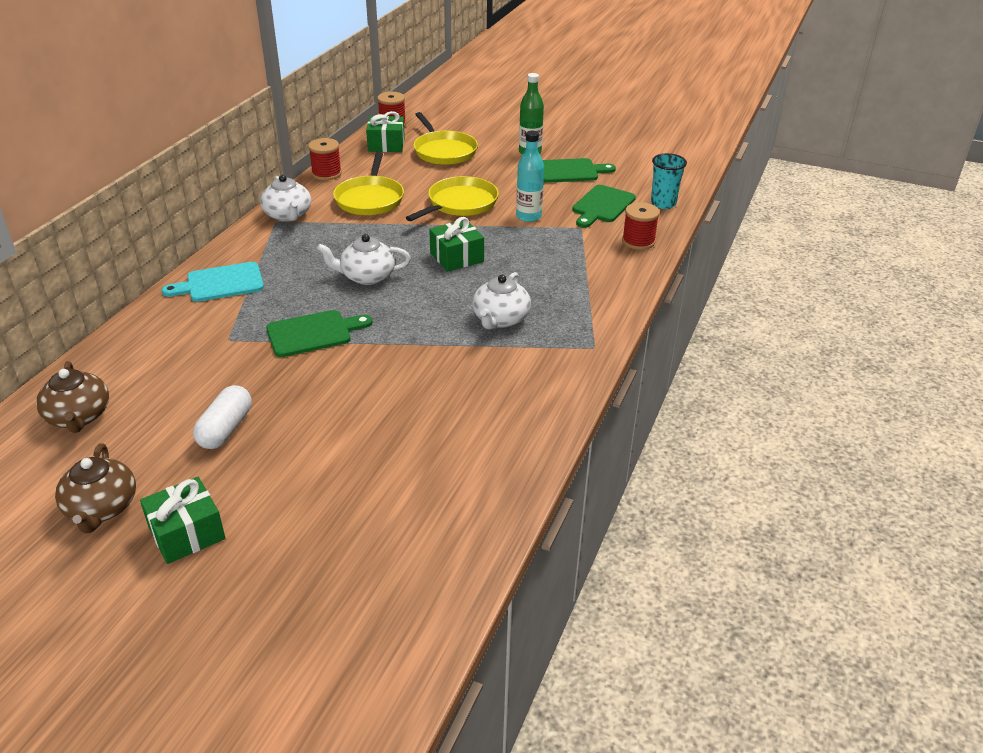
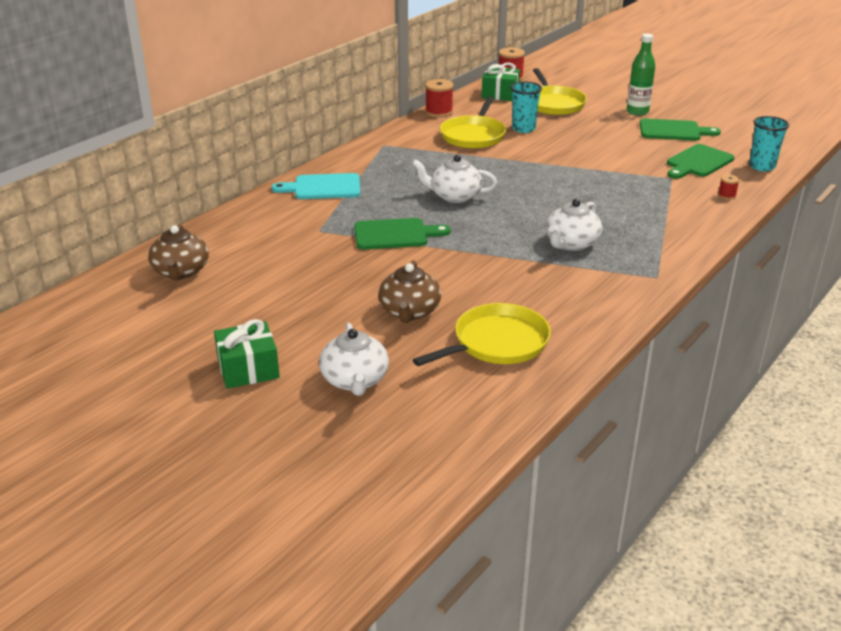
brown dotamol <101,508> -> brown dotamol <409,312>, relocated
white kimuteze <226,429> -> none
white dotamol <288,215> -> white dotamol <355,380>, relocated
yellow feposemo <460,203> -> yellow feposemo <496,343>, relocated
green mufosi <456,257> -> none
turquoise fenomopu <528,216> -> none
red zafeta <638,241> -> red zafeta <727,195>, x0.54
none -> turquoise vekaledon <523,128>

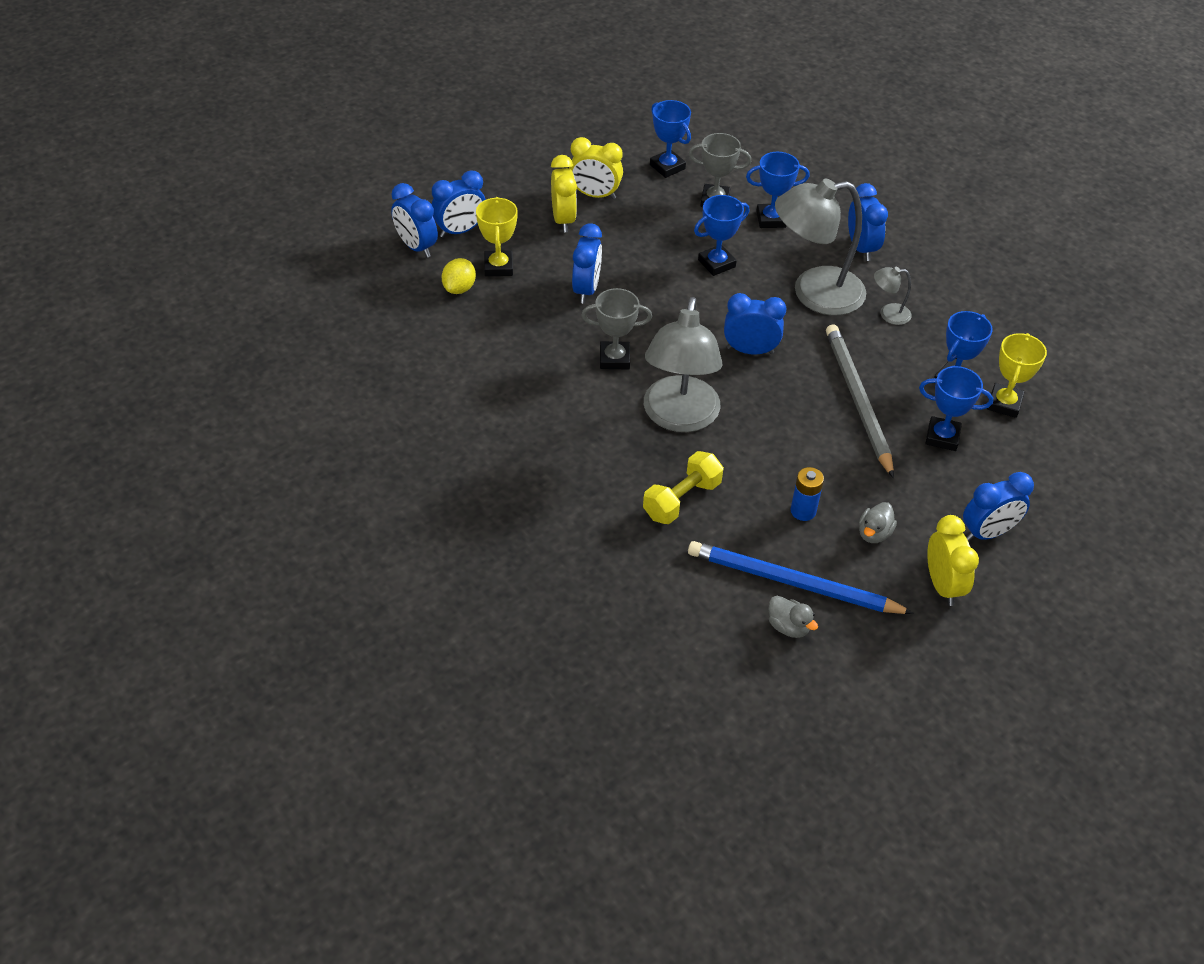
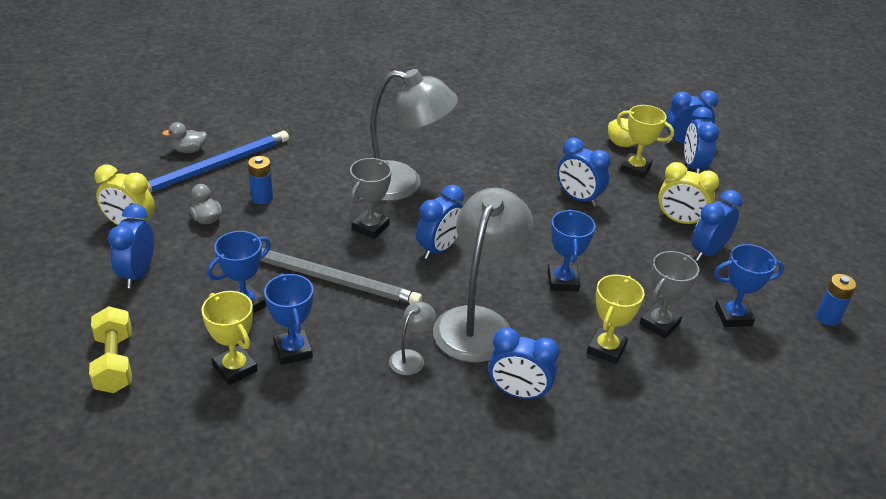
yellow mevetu <595,195> -> blue mevetu <707,252>
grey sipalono <614,359> -> grey sipalono <370,227>, relocated
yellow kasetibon <682,499> -> yellow kasetibon <114,363>, relocated
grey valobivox <679,417> -> grey valobivox <402,184>, 150 degrees clockwise
blue sipalono <771,219> -> yellow sipalono <606,349>
none -> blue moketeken <828,318>

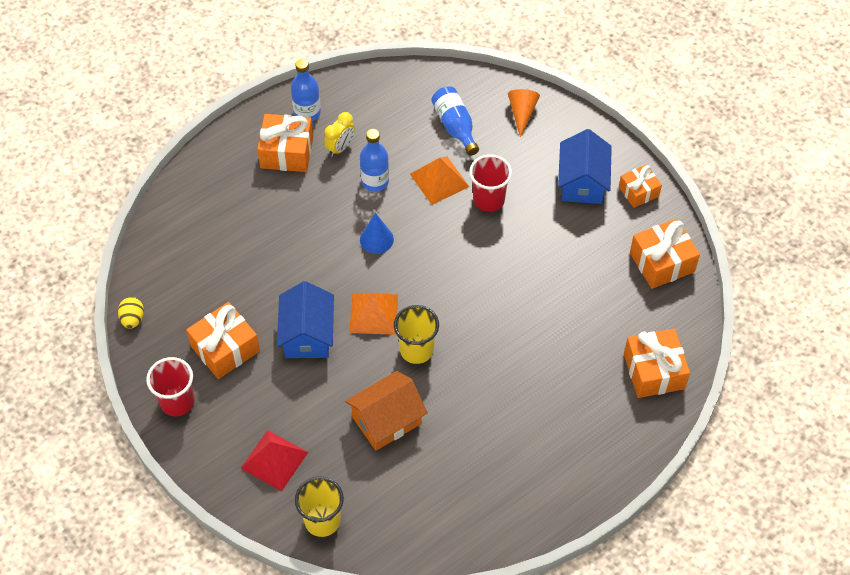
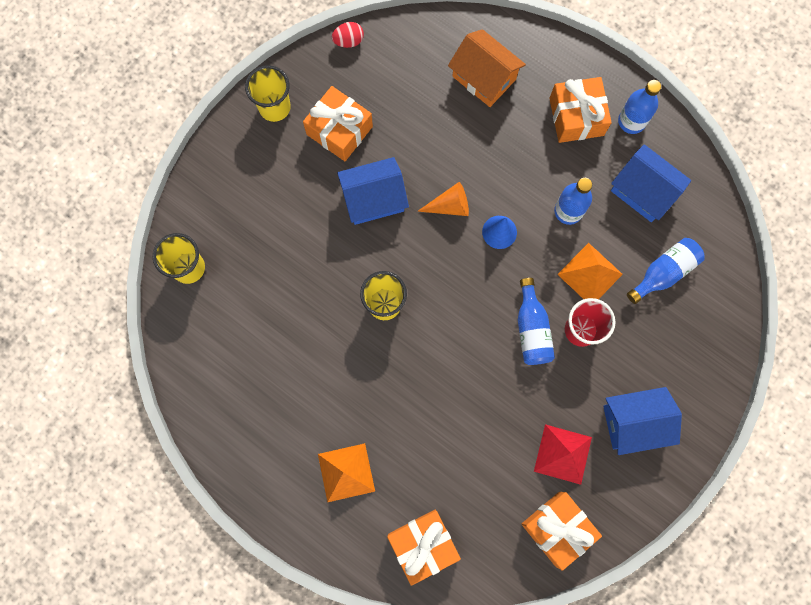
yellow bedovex <133,319> -> red bedovex <348,41>
red vekaledon <177,402> -> yellow vekaledon <274,107>
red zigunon <274,460> -> red zigunon <563,454>, relocated
yellow mevetu <340,148> -> none
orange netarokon <386,420> -> orange netarokon <484,78>, relocated
orange zigunon <374,313> -> orange zigunon <346,472>, relocated
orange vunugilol <522,113> -> orange vunugilol <449,206>, relocated
orange mufosi <638,192> -> none
none -> blue fenomopu <532,329>
none -> blue netarokon <643,191>

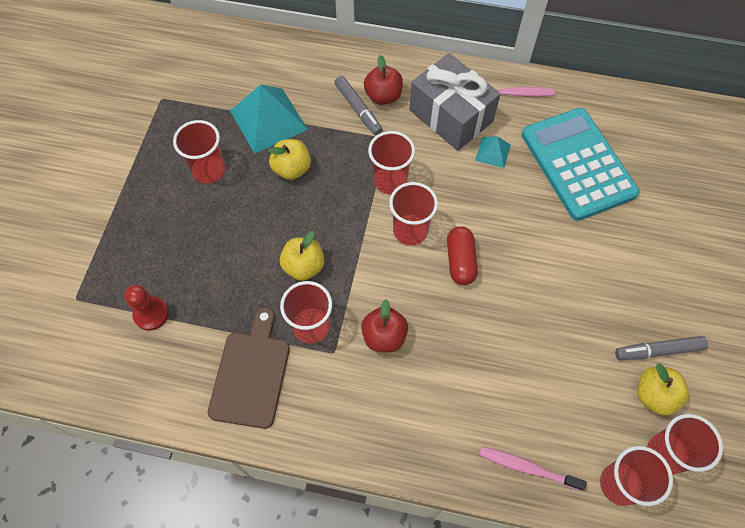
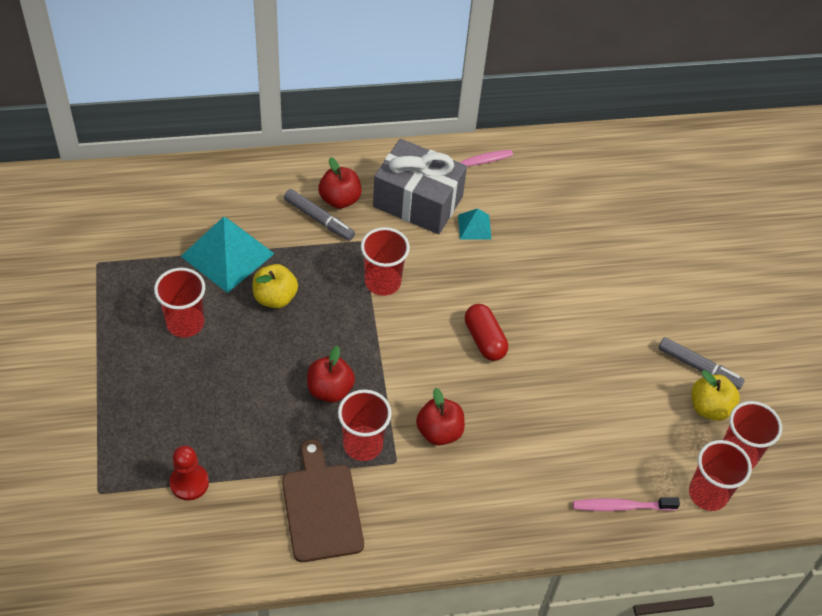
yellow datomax <304,266> -> red datomax <330,389>
red vekaledon <410,231> -> none
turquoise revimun <577,164> -> none
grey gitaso <658,350> -> grey gitaso <698,367>, 120 degrees counterclockwise

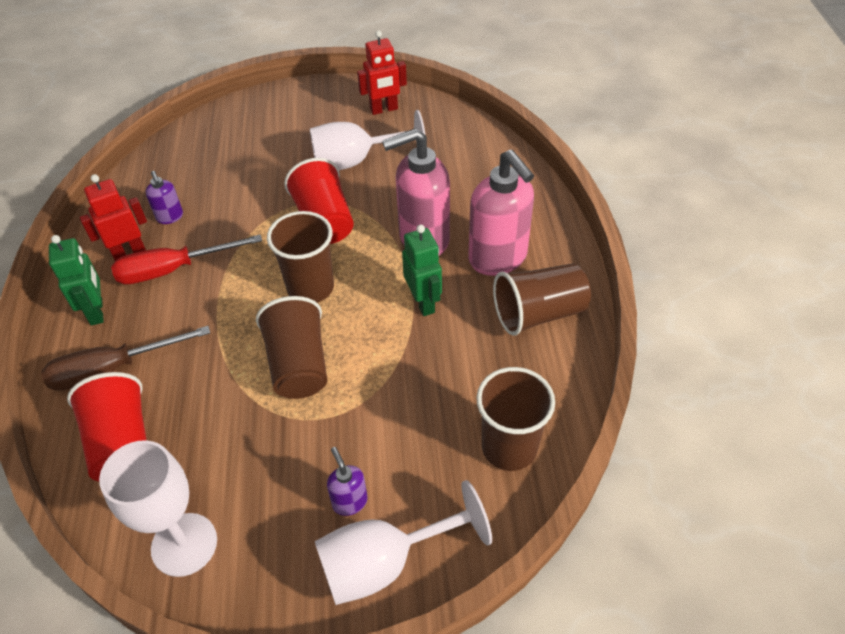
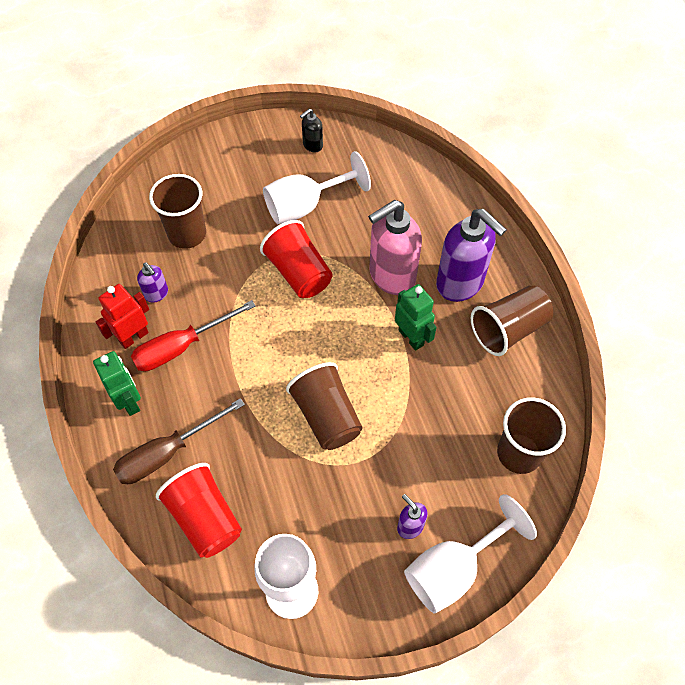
brown vekaledon <310,287> -> brown vekaledon <187,234>, relocated
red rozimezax <384,109> -> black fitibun <312,145>
pink fitibun <498,258> -> purple fitibun <460,283>

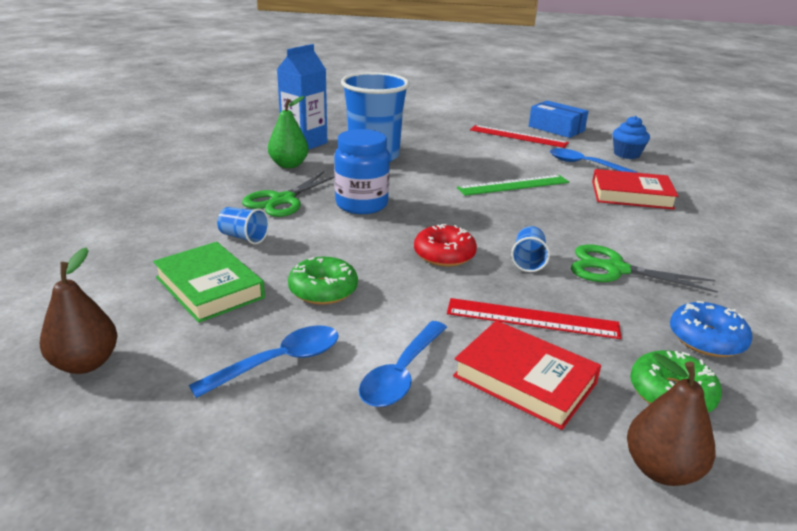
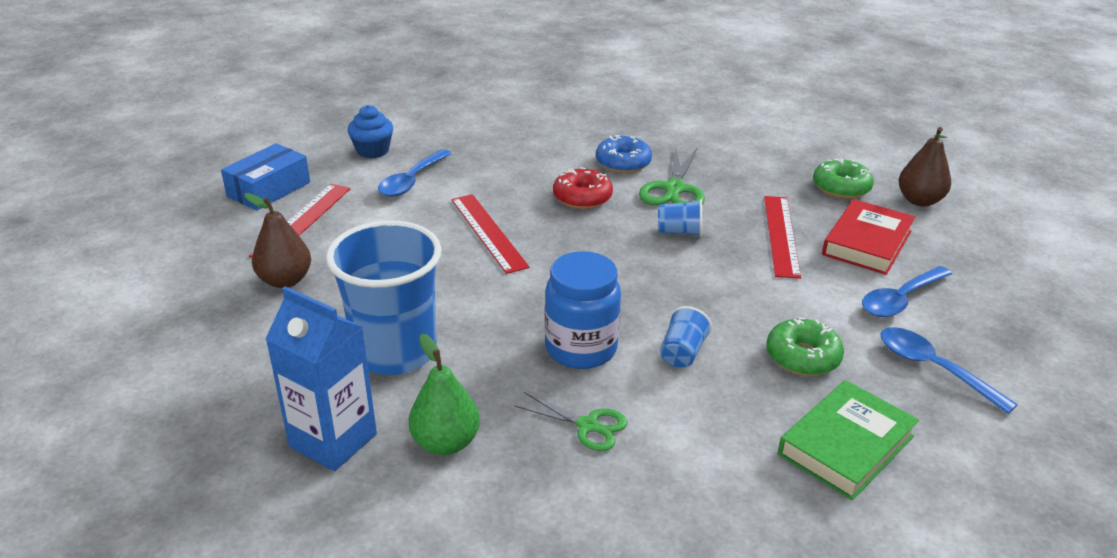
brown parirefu <85,363> -> brown parirefu <285,280>, relocated
blue vekaledon <244,237> -> blue vekaledon <682,353>, relocated
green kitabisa <283,200> -> green kitabisa <587,425>, x0.65
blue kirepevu <402,374> -> blue kirepevu <900,299>, 120 degrees clockwise
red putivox <444,255> -> red putivox <582,197>, relocated
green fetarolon <513,185> -> red fetarolon <488,232>
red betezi <631,195> -> none
blue putivox <706,339> -> blue putivox <623,163>, relocated

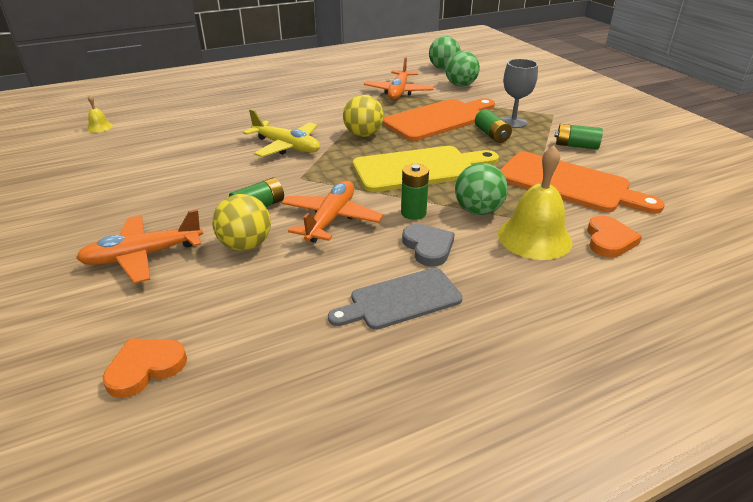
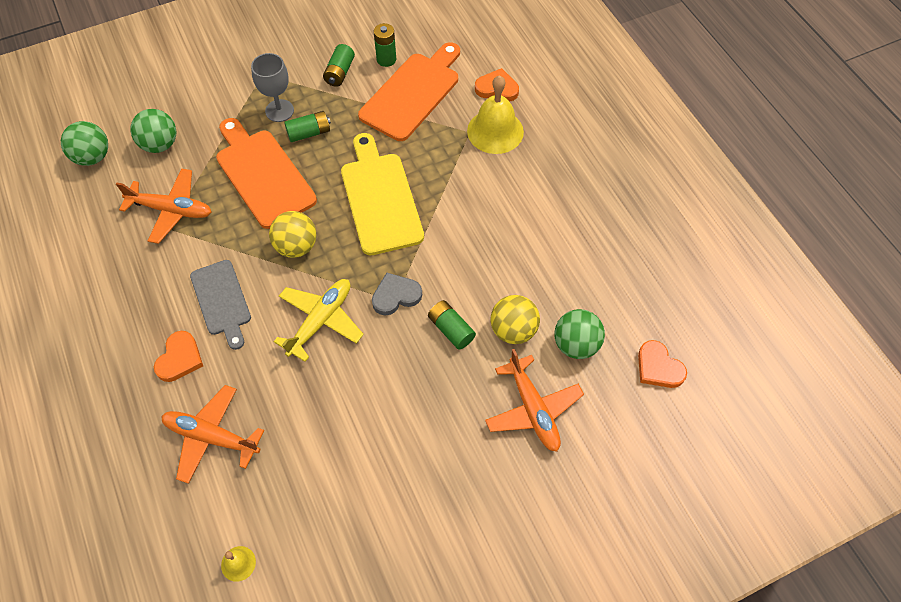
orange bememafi <331,219> -> orange bememafi <211,437>, relocated
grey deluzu <401,300> -> grey deluzu <222,300>, relocated
green moketeken <413,213> -> green moketeken <386,59>, relocated
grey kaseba <428,247> -> grey kaseba <396,296>, relocated
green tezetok <478,211> -> green tezetok <576,344>, relocated
none -> orange kaseba <180,358>

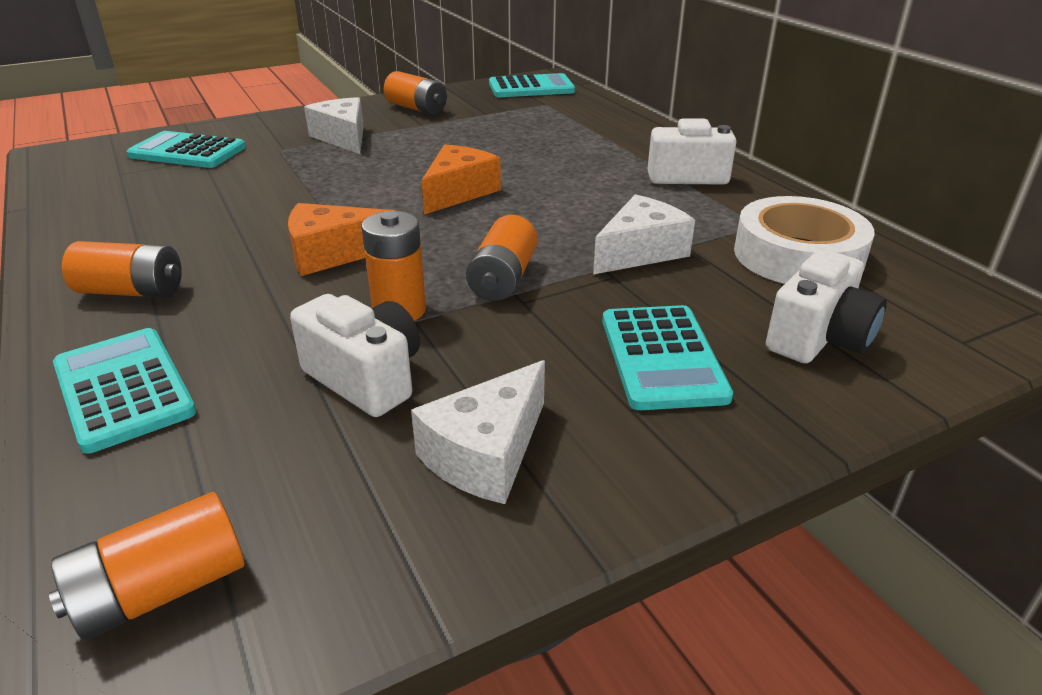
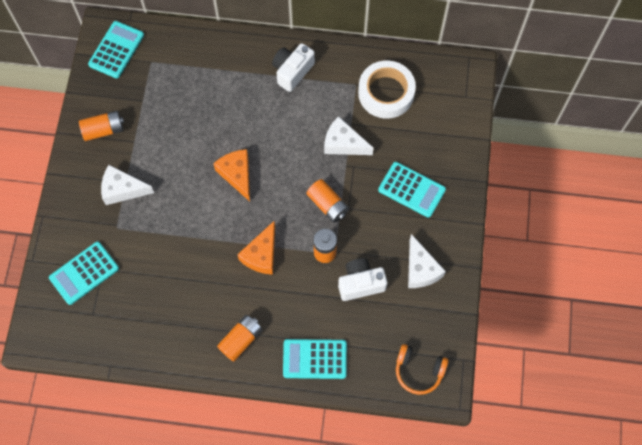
orange moketeken <161,590> -> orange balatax <418,371>
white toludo <640,252> -> white toludo <343,143>, 60 degrees counterclockwise
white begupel <819,338> -> none

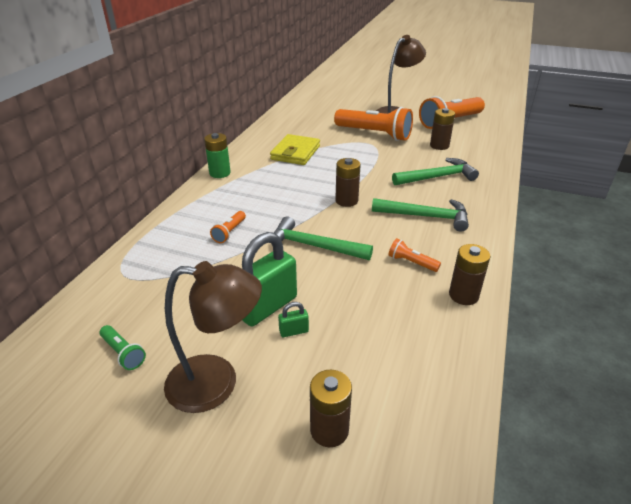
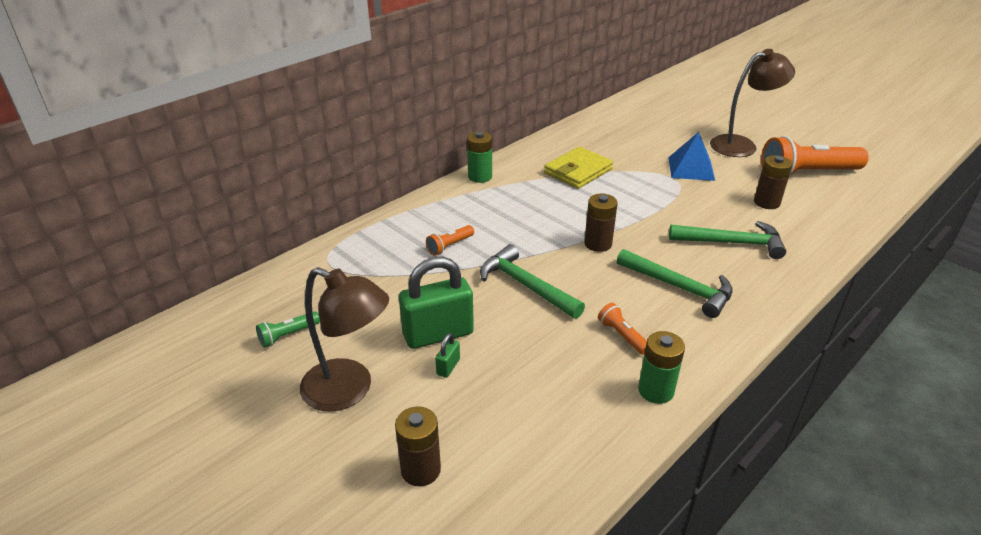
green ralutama <123,353> -> green ralutama <288,335>, 75 degrees clockwise
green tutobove <294,331> -> green tutobove <448,367>, 75 degrees counterclockwise
orange ralutama <374,134> -> blue zigunon <691,168>
brown moketeken <463,295> -> green moketeken <656,390>

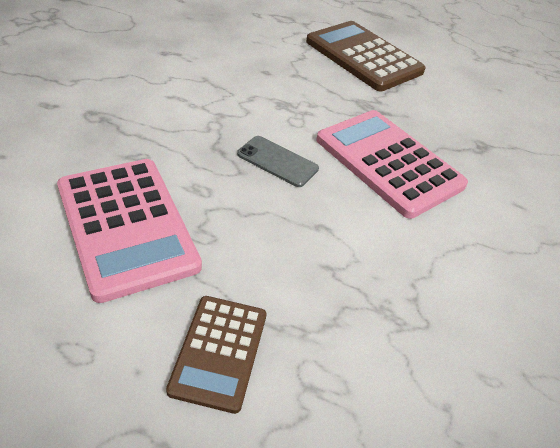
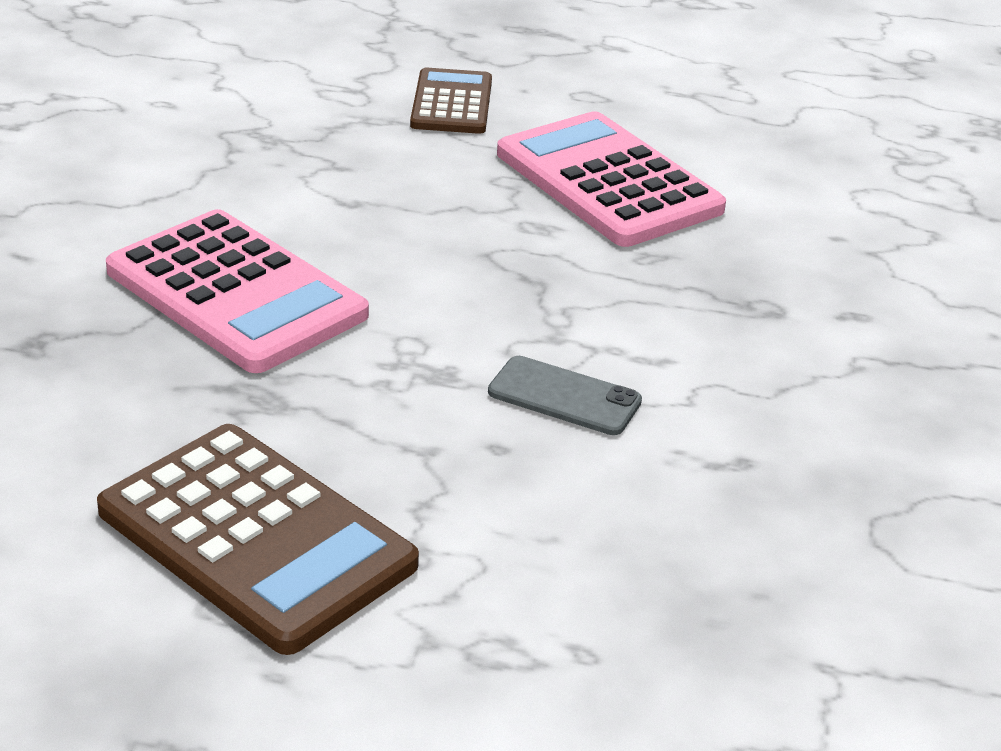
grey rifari <277,161> -> grey rifari <564,397>, relocated

